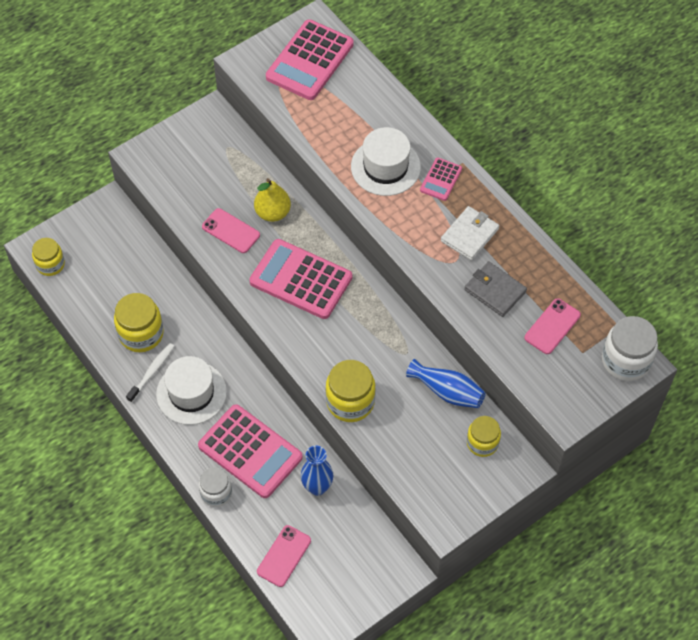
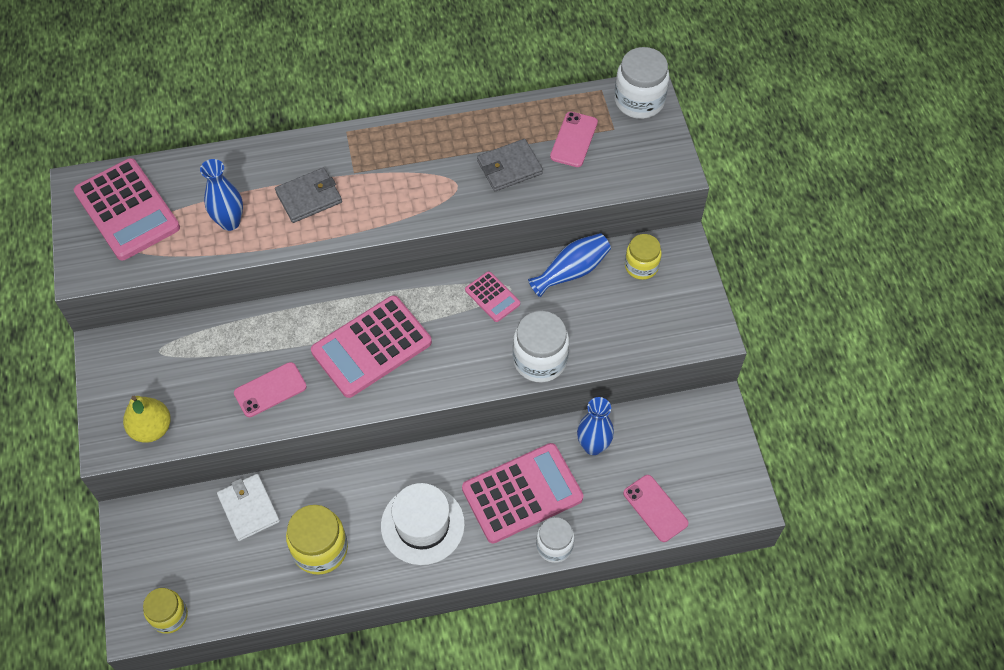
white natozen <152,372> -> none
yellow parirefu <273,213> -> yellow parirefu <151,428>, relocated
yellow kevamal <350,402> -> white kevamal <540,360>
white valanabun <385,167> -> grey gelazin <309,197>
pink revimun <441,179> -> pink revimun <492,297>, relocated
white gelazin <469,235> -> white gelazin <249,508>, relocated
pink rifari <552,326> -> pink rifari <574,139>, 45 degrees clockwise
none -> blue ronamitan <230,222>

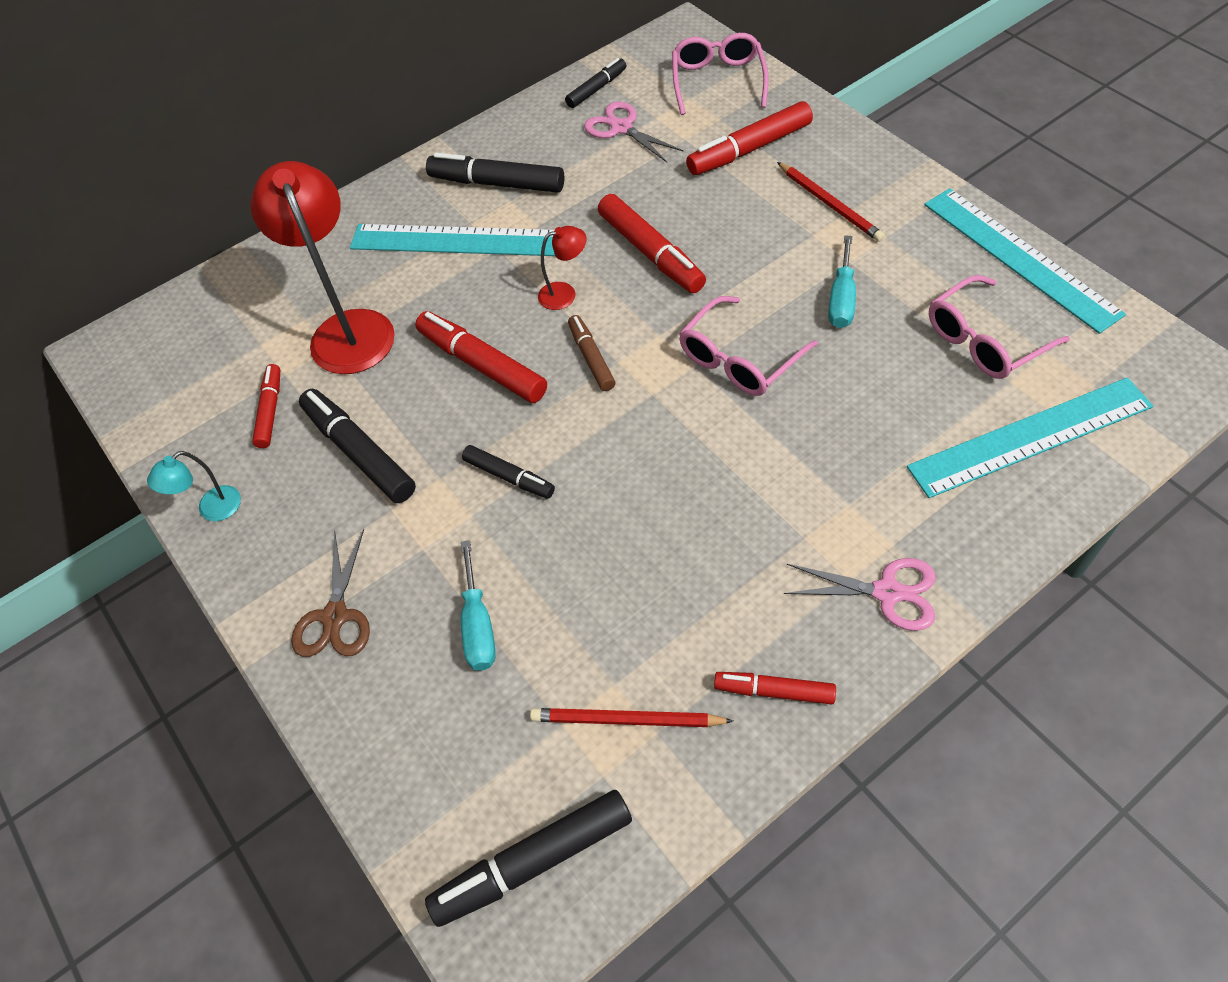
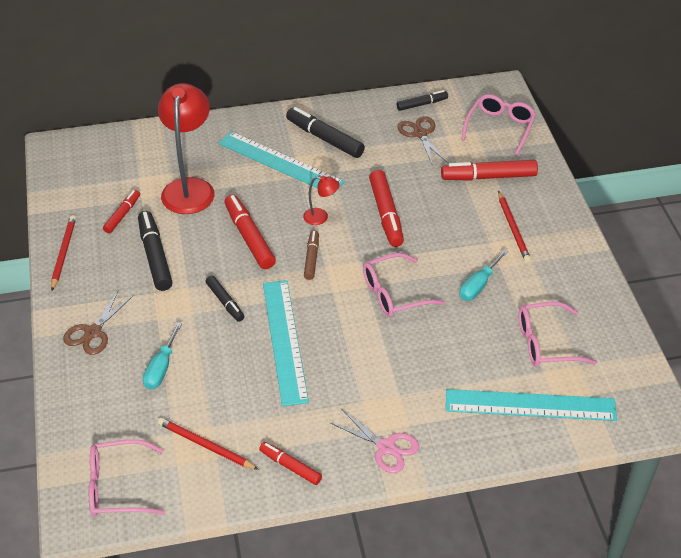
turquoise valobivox <212,509> -> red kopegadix <63,253>
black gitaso <533,862> -> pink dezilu <117,487>
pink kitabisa <621,128> -> brown kitabisa <420,134>
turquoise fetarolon <1019,258> -> turquoise fetarolon <284,341>, relocated

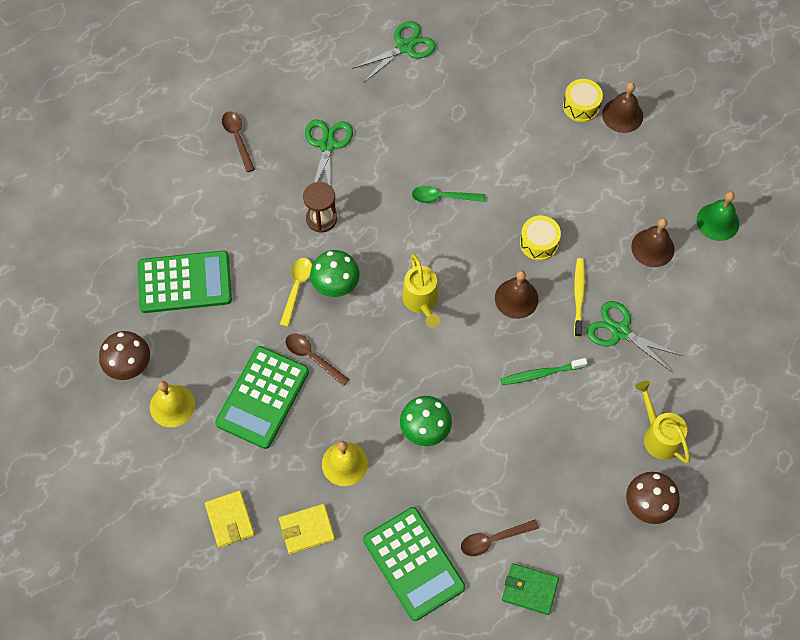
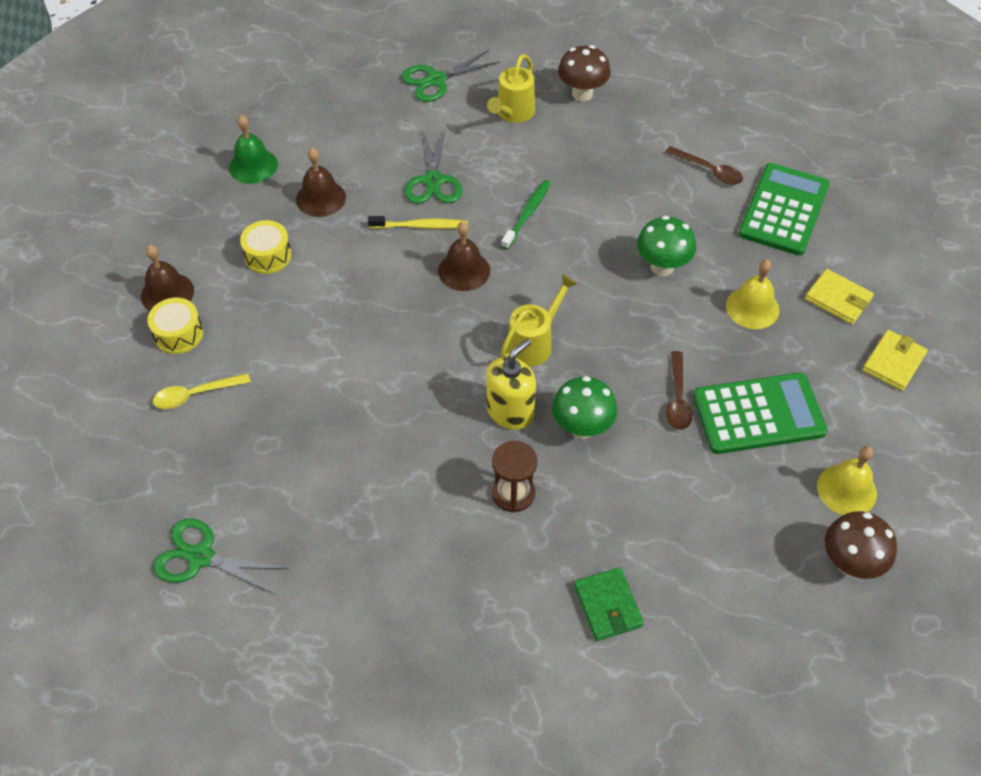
green revimun <185,282> -> none
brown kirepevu <237,138> -> none
yellow kirepevu <297,288> -> yellow kirepevu <195,395>, relocated
green kitabisa <327,145> -> green kitabisa <436,80>, relocated
green kirepevu <442,197> -> none
green natozen <541,374> -> green natozen <527,214>, 105 degrees counterclockwise
green gelazin <529,589> -> green gelazin <608,606>, relocated
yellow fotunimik <539,243> -> yellow fotunimik <268,255>, relocated
yellow natozen <578,296> -> yellow natozen <421,226>, 150 degrees counterclockwise
none -> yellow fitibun <510,411>

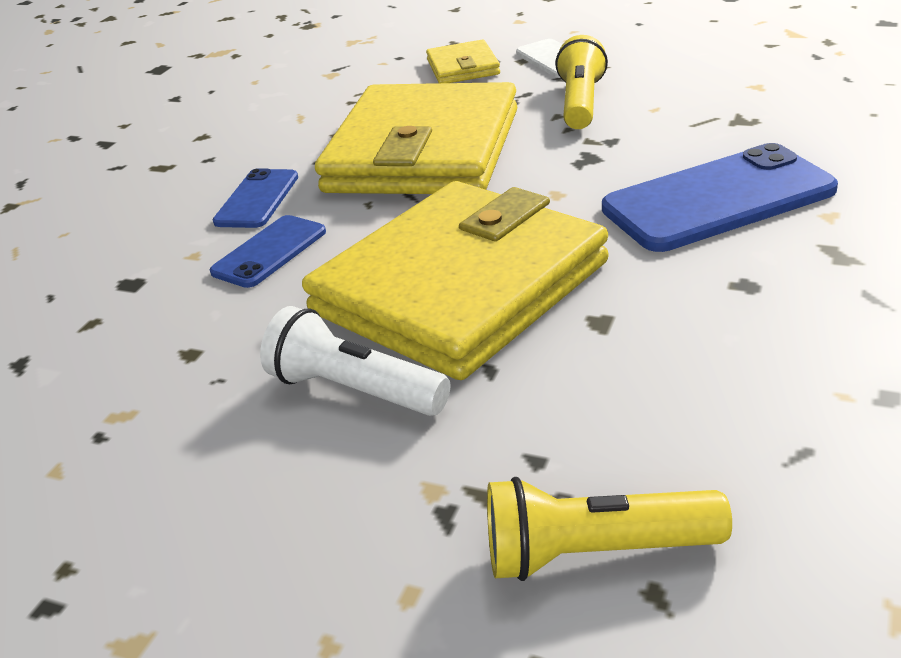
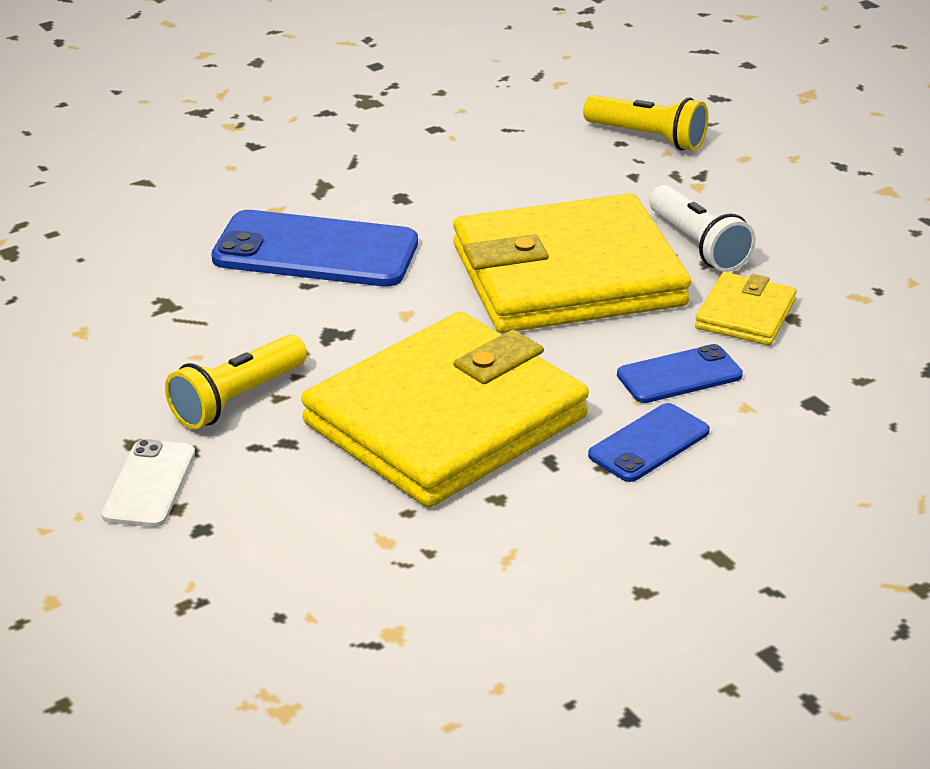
yellow gelazin <463,67> -> yellow gelazin <745,314>, relocated

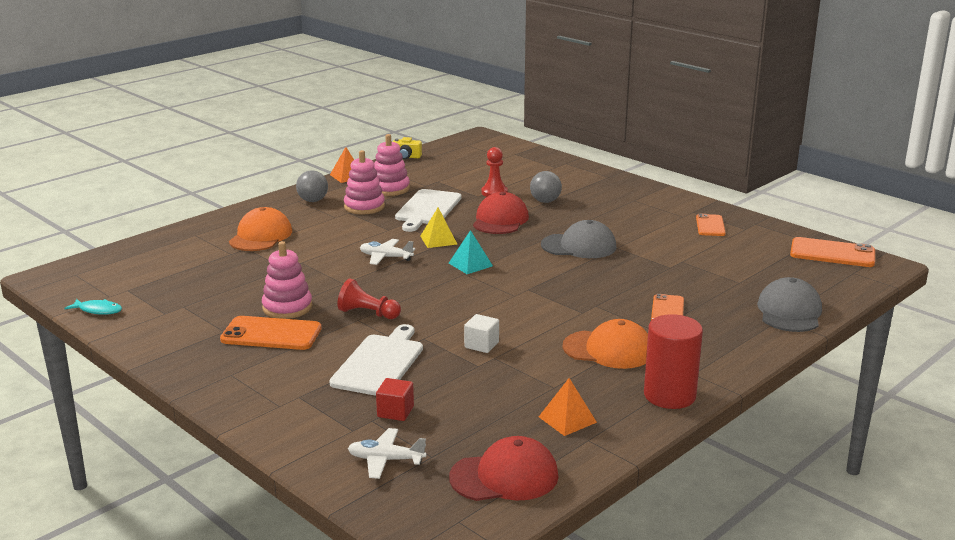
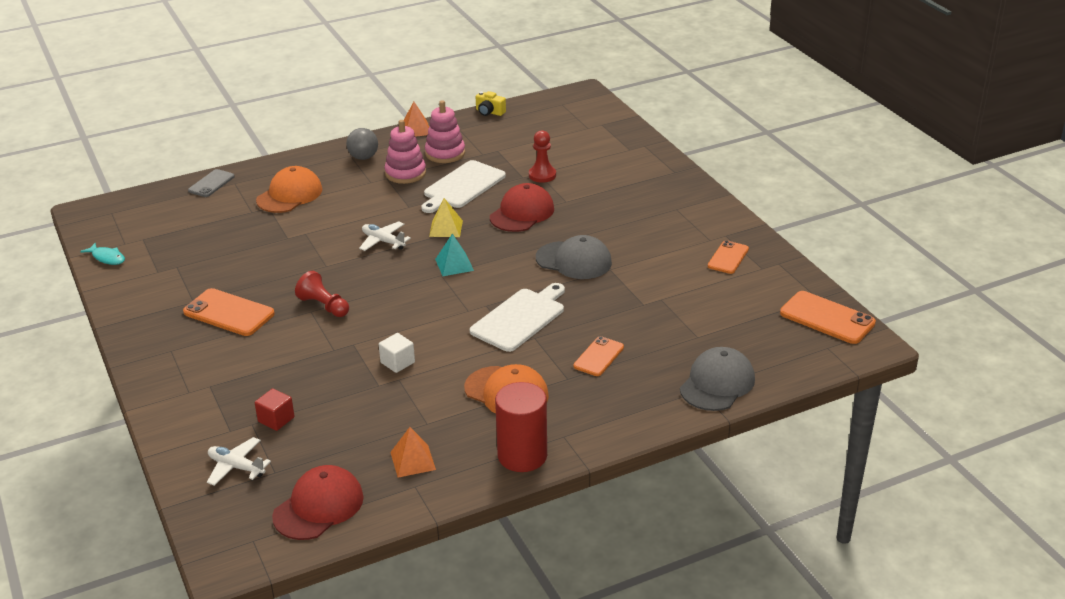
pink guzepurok <287,307> -> none
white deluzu <380,363> -> white deluzu <520,318>, relocated
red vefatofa <504,476> -> red vefatofa <318,506>, 60 degrees counterclockwise
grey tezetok <545,201> -> none
none -> grey rifari <211,183>

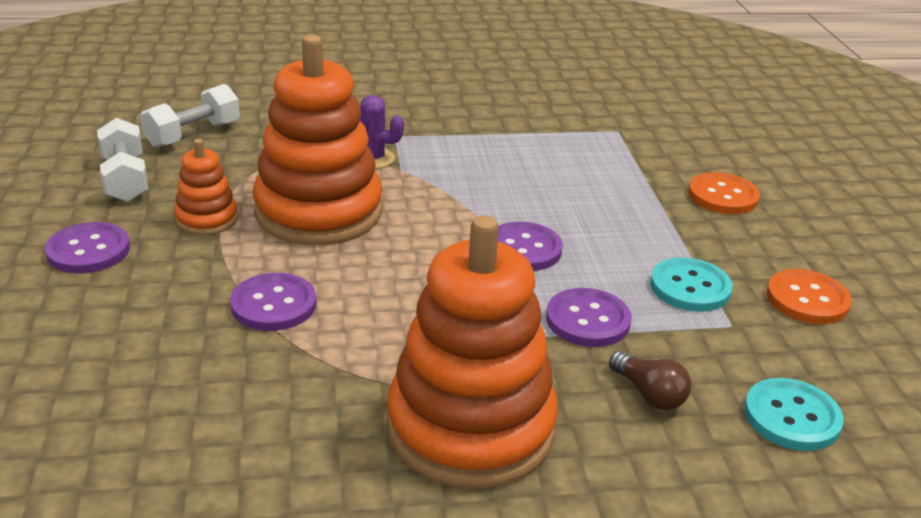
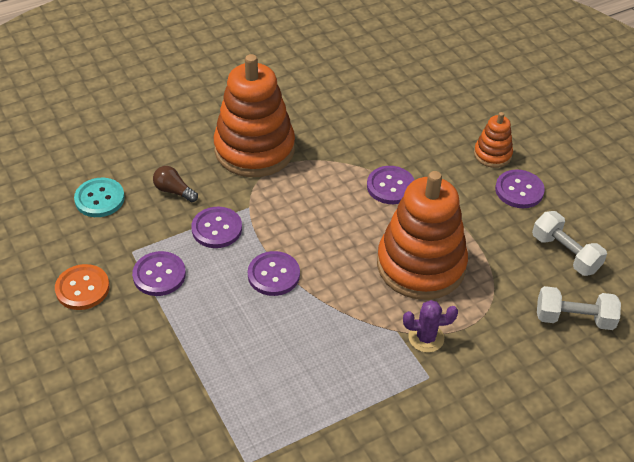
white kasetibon <193,135> -> white kasetibon <574,318>, 75 degrees clockwise
orange guzepurok <206,219> -> orange guzepurok <492,154>, relocated
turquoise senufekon <690,287> -> purple senufekon <159,275>
orange senufekon <723,196> -> none

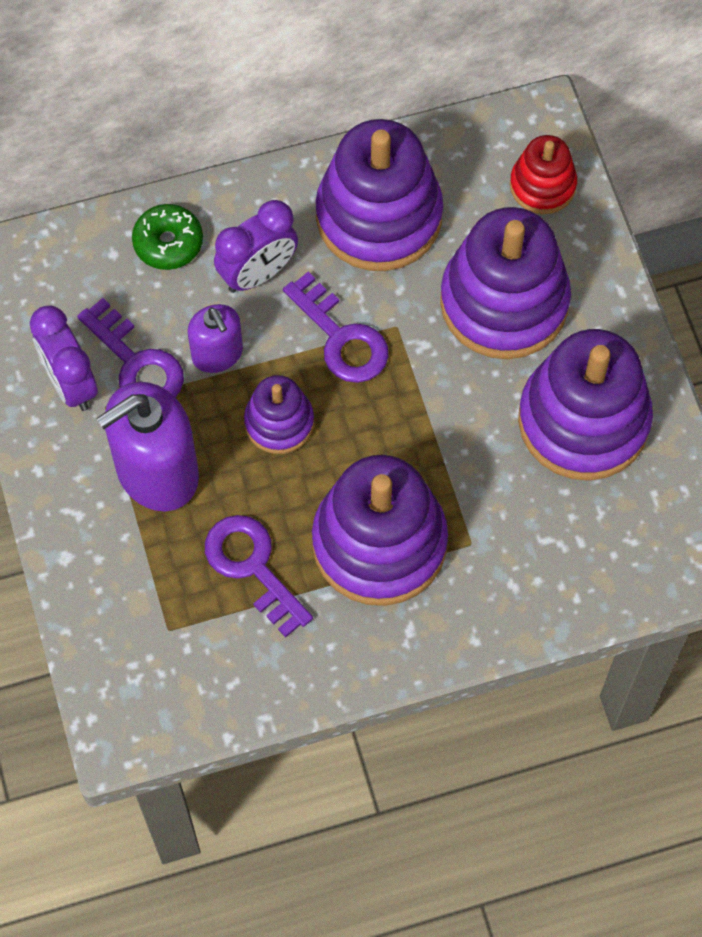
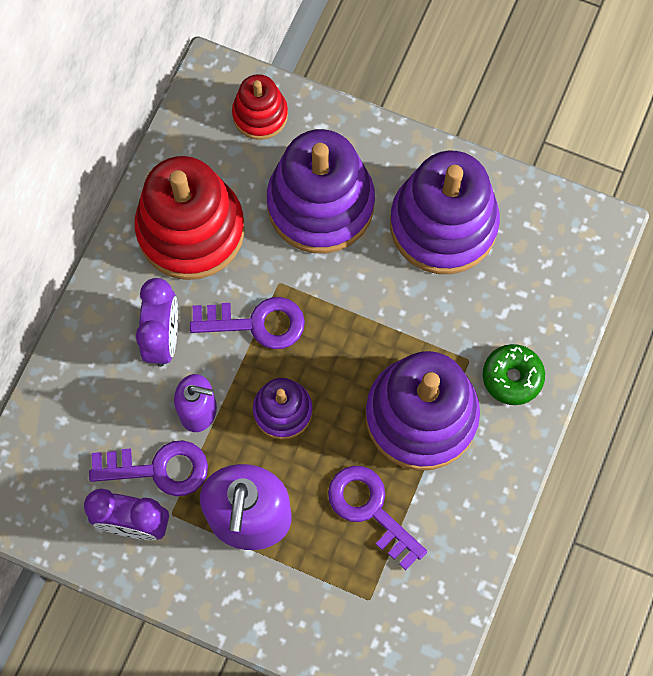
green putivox <168,243> -> green putivox <512,377>, relocated
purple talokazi <252,566> -> purple talokazi <370,509>, 45 degrees clockwise
purple guzepurok <379,216> -> red guzepurok <191,230>

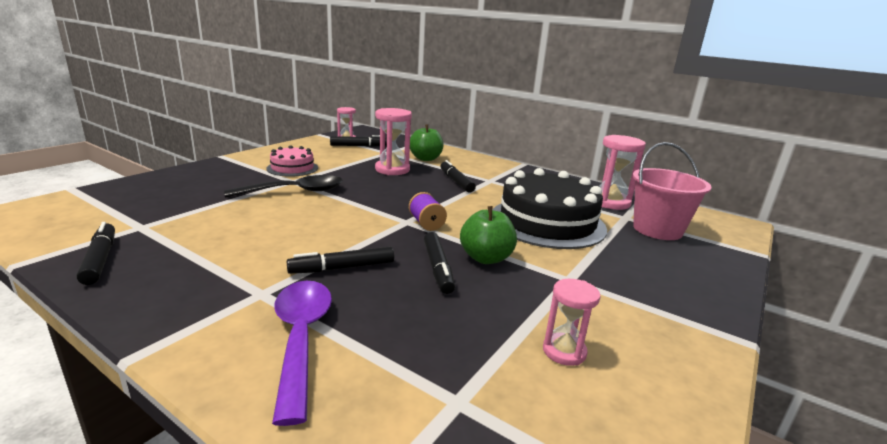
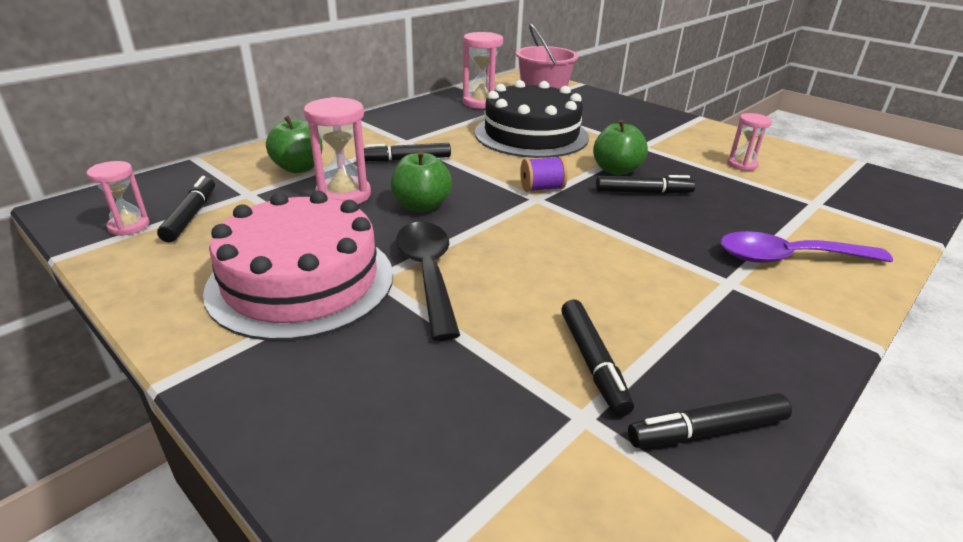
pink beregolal <292,168> -> pink beregolal <301,281>, x1.92
black gitaso <342,268> -> black gitaso <592,362>, relocated
none -> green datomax <421,206>

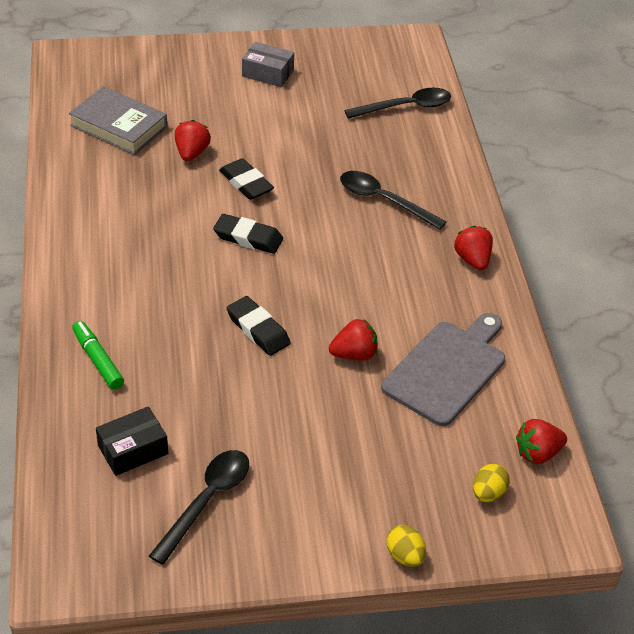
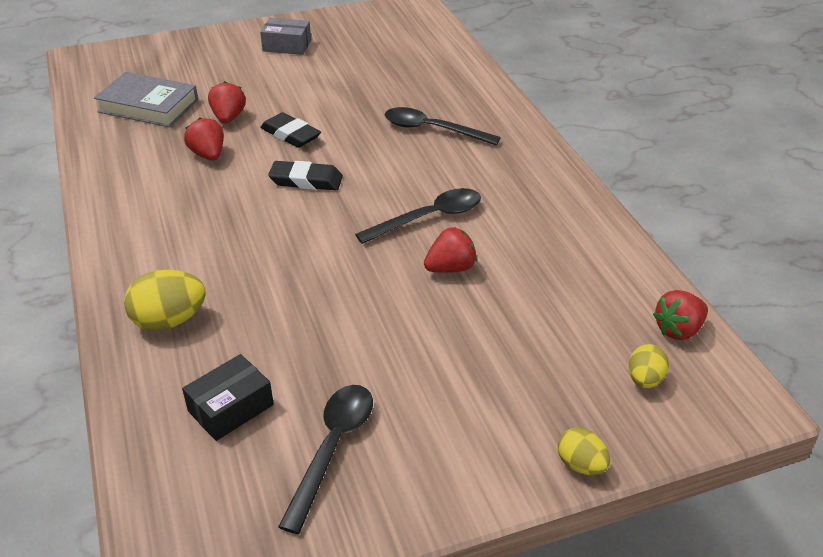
green gitaso <98,360> -> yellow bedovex <169,321>
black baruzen <258,329> -> none
black kirepevu <406,107> -> black kirepevu <429,218>, relocated
grey deluzu <447,369> -> none
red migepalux <472,260> -> red migepalux <208,155>, relocated

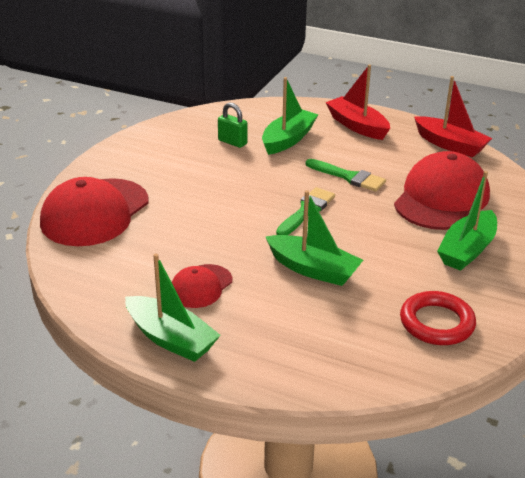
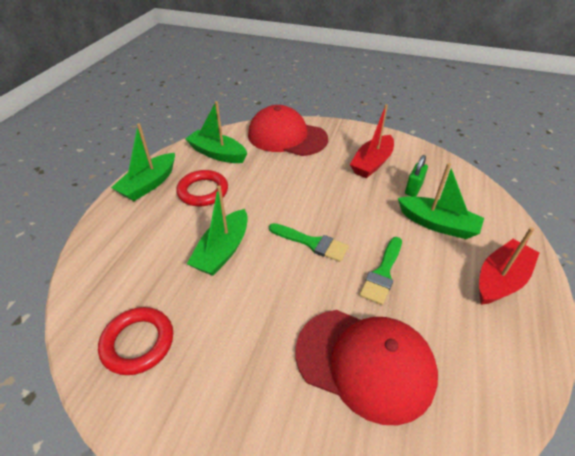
red vefatofa <201,286> -> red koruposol <203,191>
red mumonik <450,145> -> red mumonik <372,163>, relocated
green mumonik <467,250> -> green mumonik <217,154>, relocated

